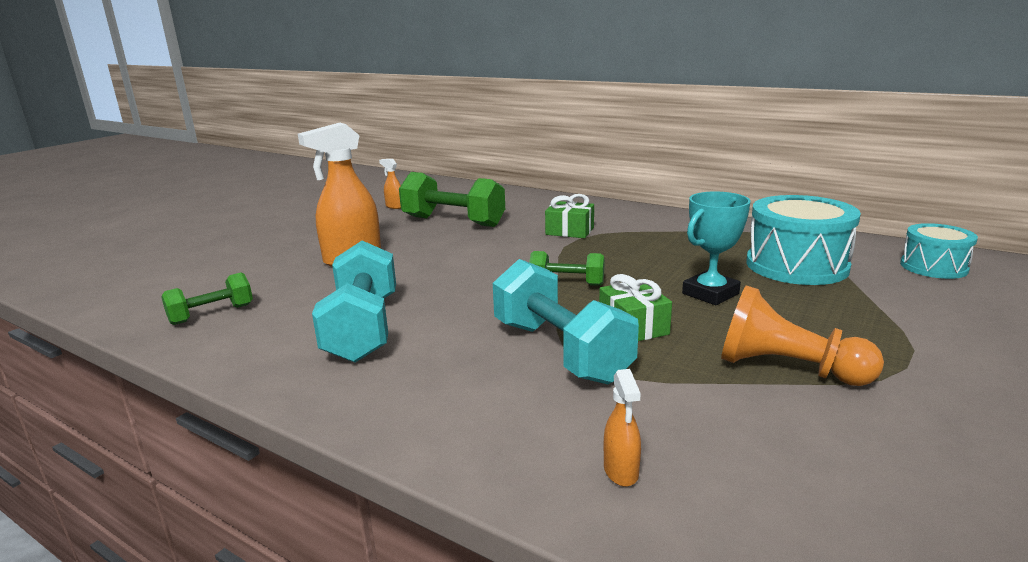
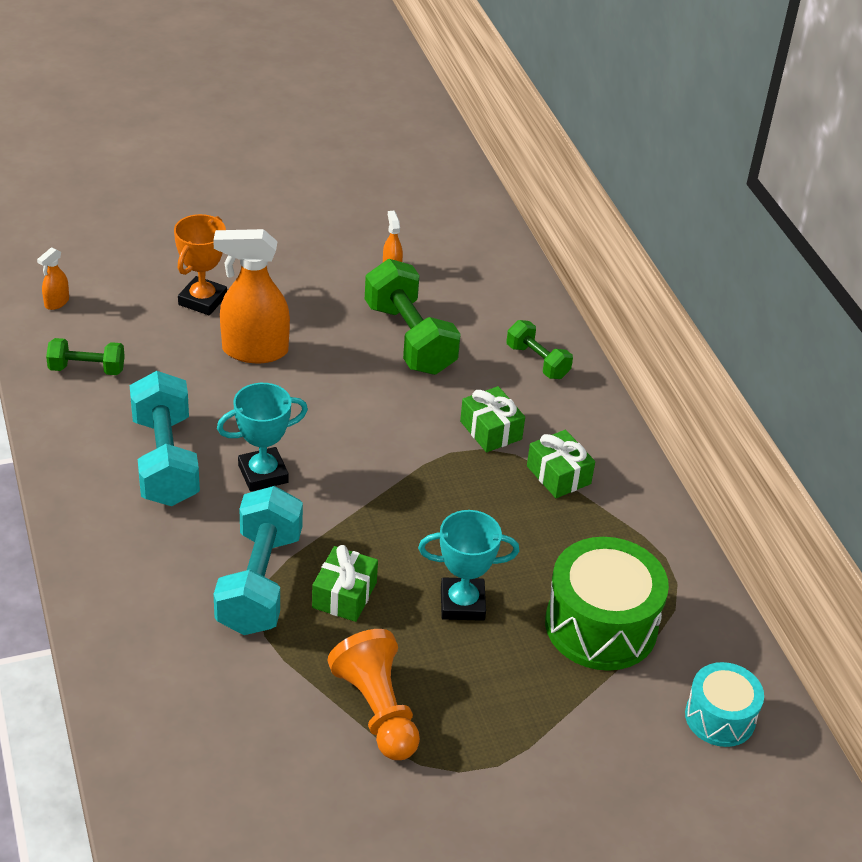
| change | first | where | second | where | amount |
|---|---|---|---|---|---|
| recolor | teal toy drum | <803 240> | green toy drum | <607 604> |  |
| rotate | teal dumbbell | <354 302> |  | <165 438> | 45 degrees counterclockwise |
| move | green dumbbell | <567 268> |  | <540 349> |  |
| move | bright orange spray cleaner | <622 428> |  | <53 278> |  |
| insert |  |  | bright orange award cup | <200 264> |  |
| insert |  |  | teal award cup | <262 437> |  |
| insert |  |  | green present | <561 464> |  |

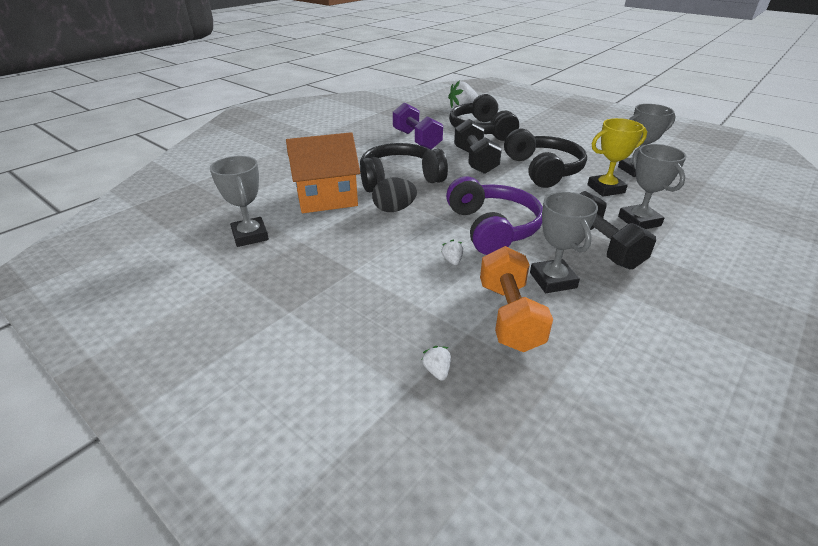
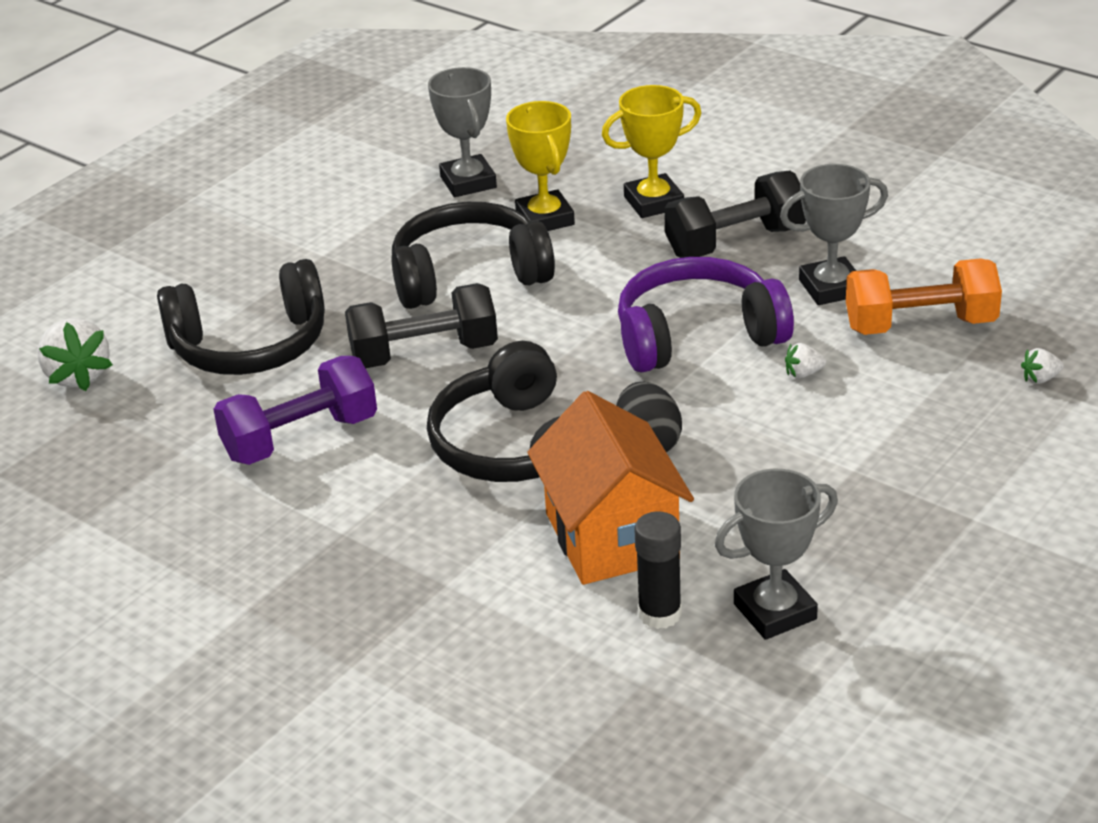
| change | first | where | second | where | amount |
|---|---|---|---|---|---|
| recolor | grey award cup | <652 186> | yellow award cup | <652 151> |  |
| insert |  |  | black stick of glue | <658 570> |  |

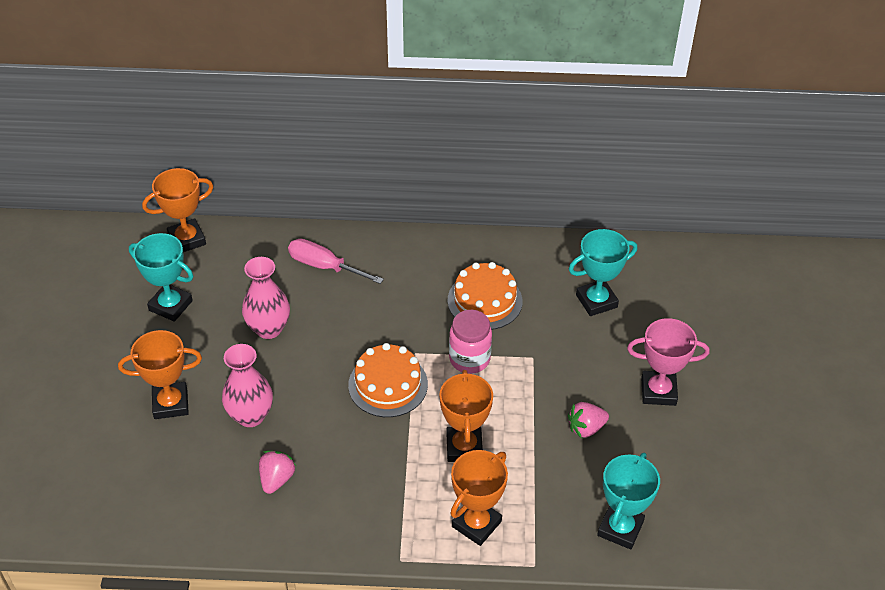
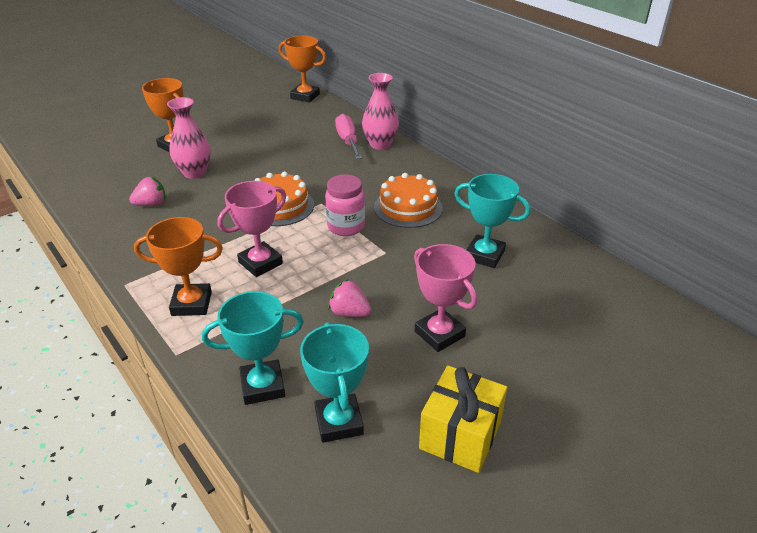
| change | first | where | second | where | amount |
|---|---|---|---|---|---|
| move | teal award cup | <161 277> |  | <334 382> |  |
| move | pink flower vase | <266 298> |  | <380 111> |  |
| recolor | bright orange award cup | <466 416> | pink award cup | <251 229> |  |
| insert |  |  | yellow present | <463 419> |  |

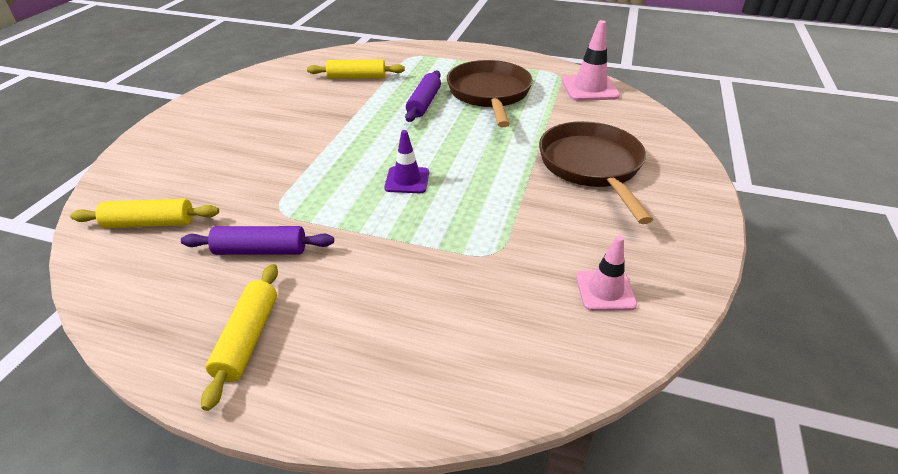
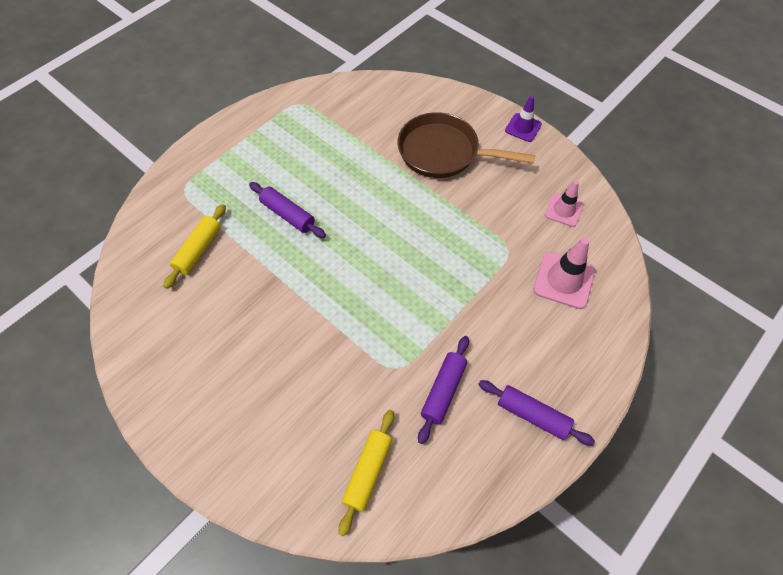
| change | first | where | second | where | amount |
|---|---|---|---|---|---|
| move | pink traffic cone | <591 60> |  | <564 273> |  |
| delete | dark brown frying pan | <490 93> |  |  |  |
| move | violet traffic cone | <406 161> |  | <523 118> |  |
| recolor | yellow pastry roller | <239 337> | violet pastry roller | <536 413> |  |

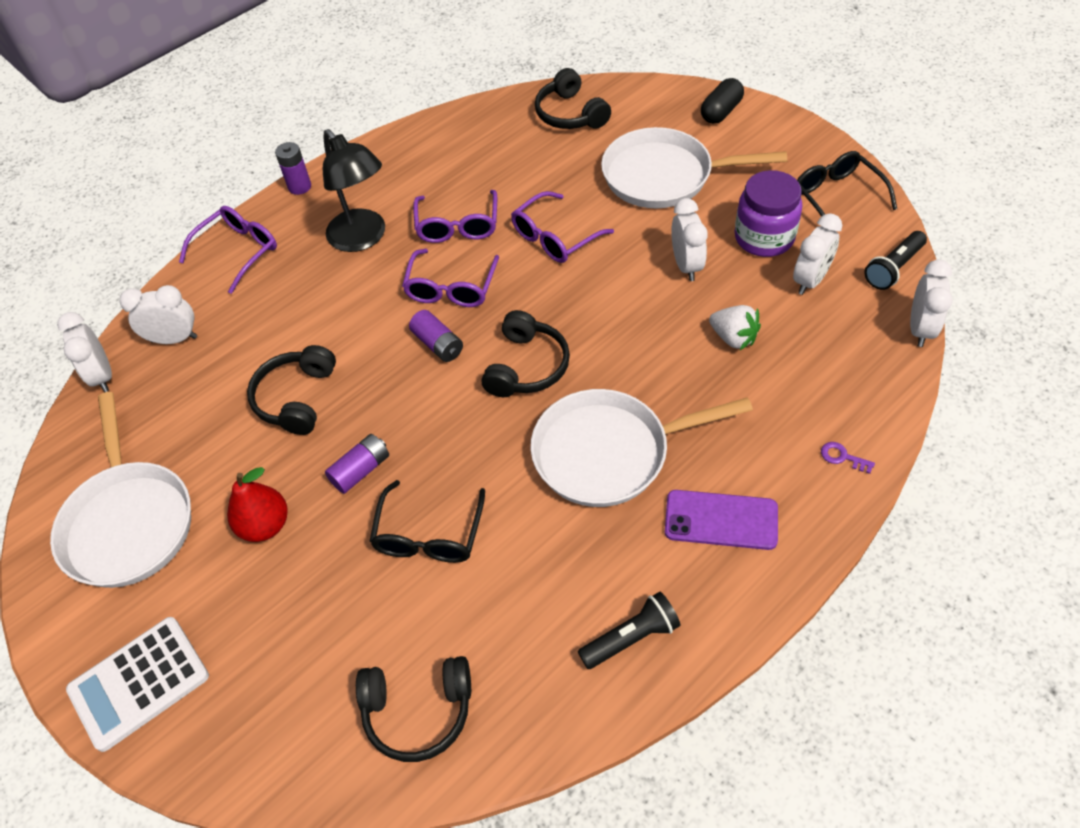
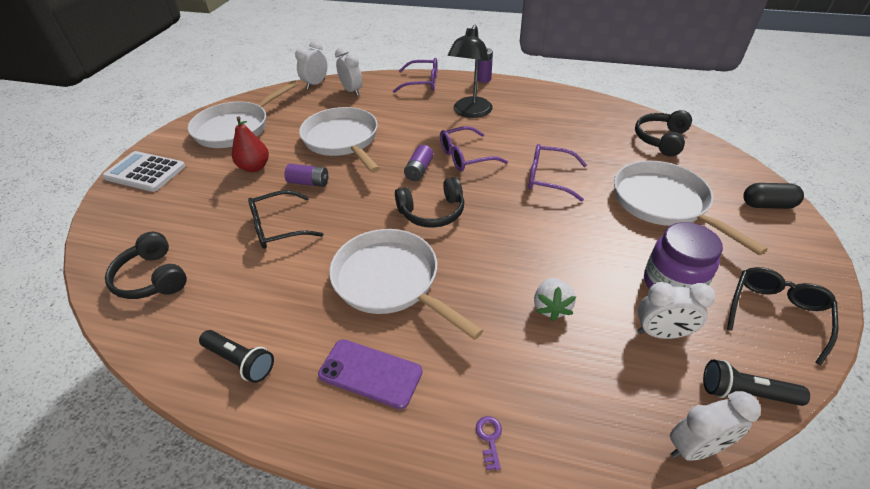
| change | first | where | second | where | amount |
|---|---|---|---|---|---|
| delete | violet glasses | <455 216> |  |  |  |
| delete | pure white clock | <689 239> |  |  |  |
| replace | black headset | <291 390> | pure white frying pan | <339 140> |  |
| rotate | violet mobile phone | <721 520> |  | <370 374> | 45 degrees counterclockwise |

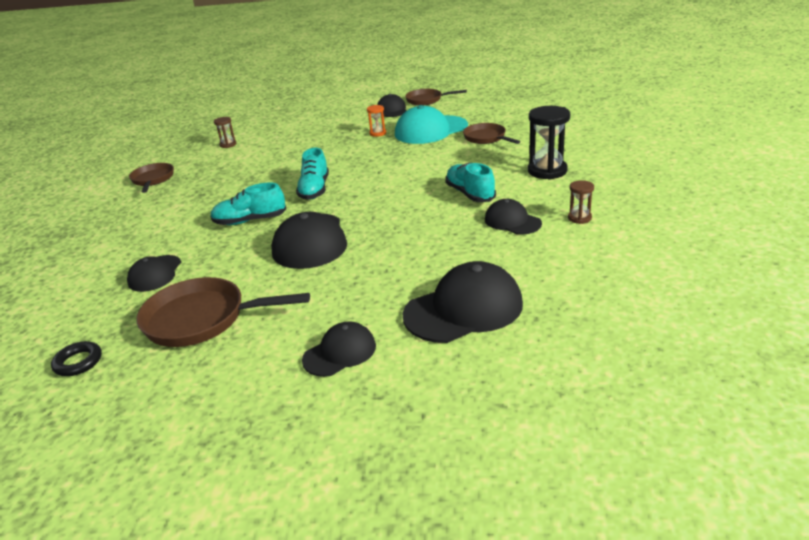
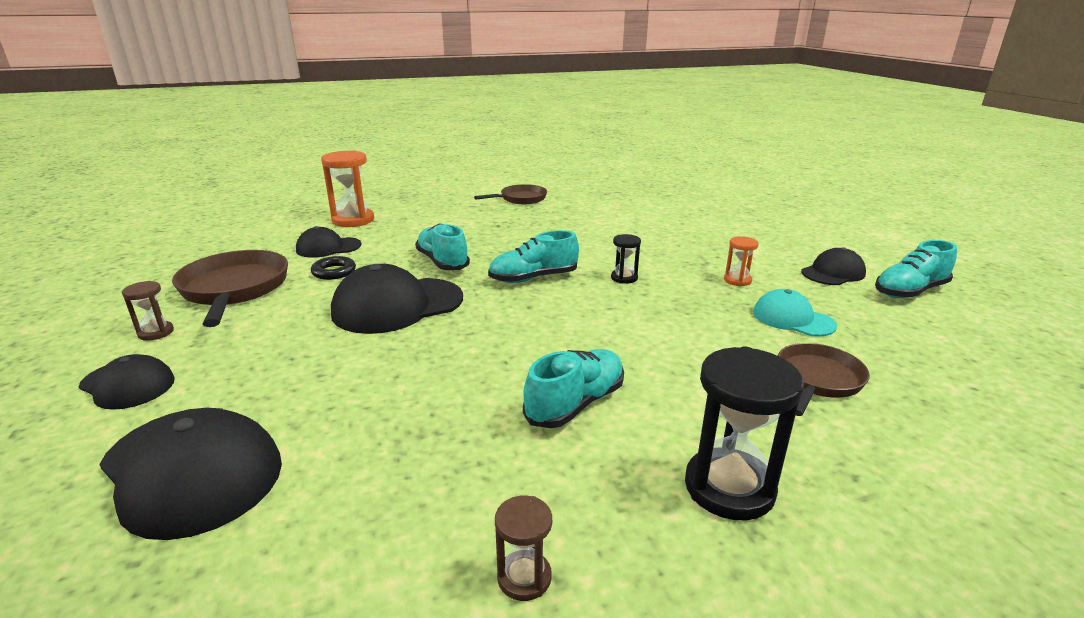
| change | first | where | second | where | amount |
|---|---|---|---|---|---|
| replace | dark brown frying pan | <436 97> | teal lace-up shoe | <916 269> |  |
| resize | teal cap | <431 124> |  | <795 313> | x0.59 |
| move | dark brown sand timer | <225 132> |  | <148 311> |  |
| delete | black cap | <513 217> |  |  |  |
| move | black torus | <76 358> |  | <333 268> |  |
| insert |  |  | bright orange sand timer | <347 188> |  |
| insert |  |  | black sand timer | <626 259> |  |

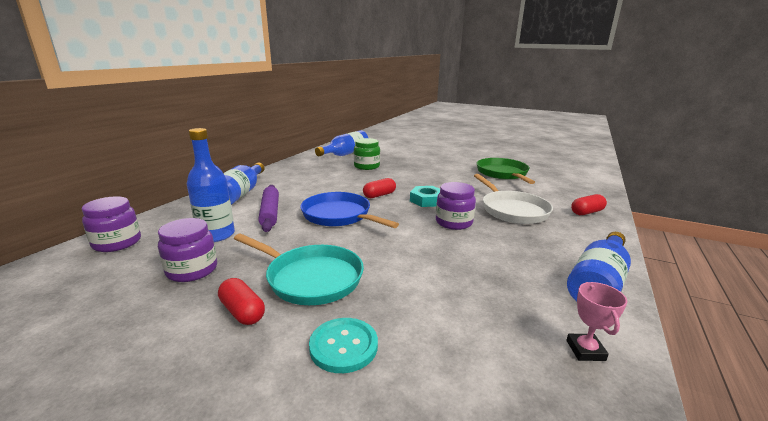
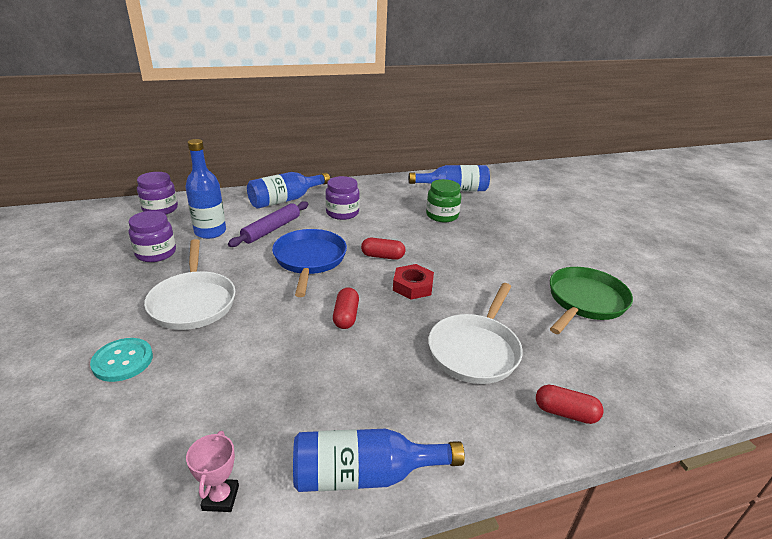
| change | first | where | second | where | amount |
|---|---|---|---|---|---|
| move | violet jam jar | <456 206> |  | <342 198> |  |
| recolor | teal hexagon nut | <425 196> | red hexagon nut | <413 282> |  |
| recolor | teal frying pan | <298 269> | pure white frying pan | <190 284> |  |
| move | red pill shape | <241 301> |  | <346 308> |  |
| rotate | pink award cup | <596 321> |  | <212 471> | 45 degrees counterclockwise |

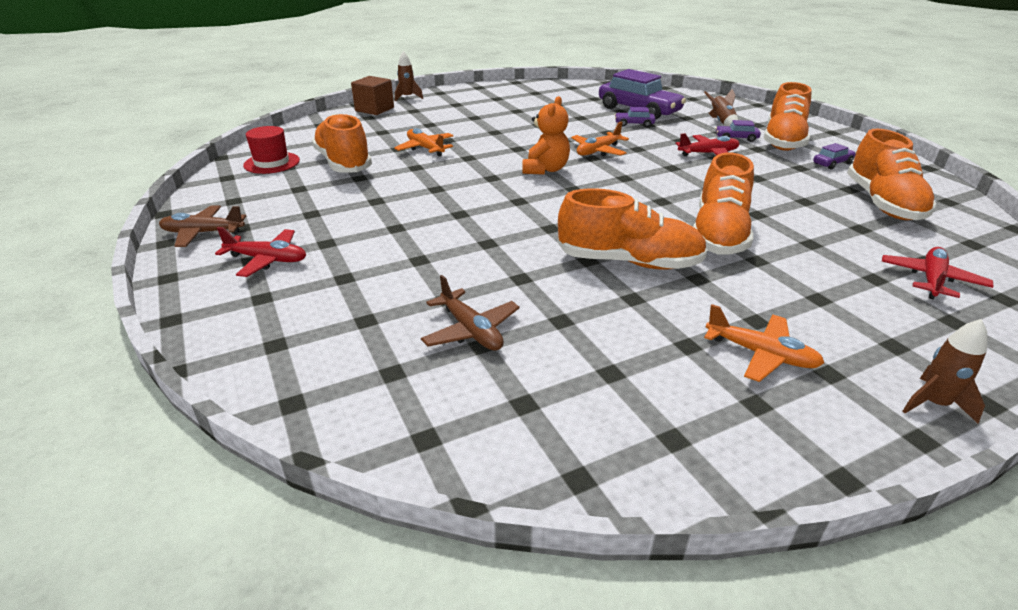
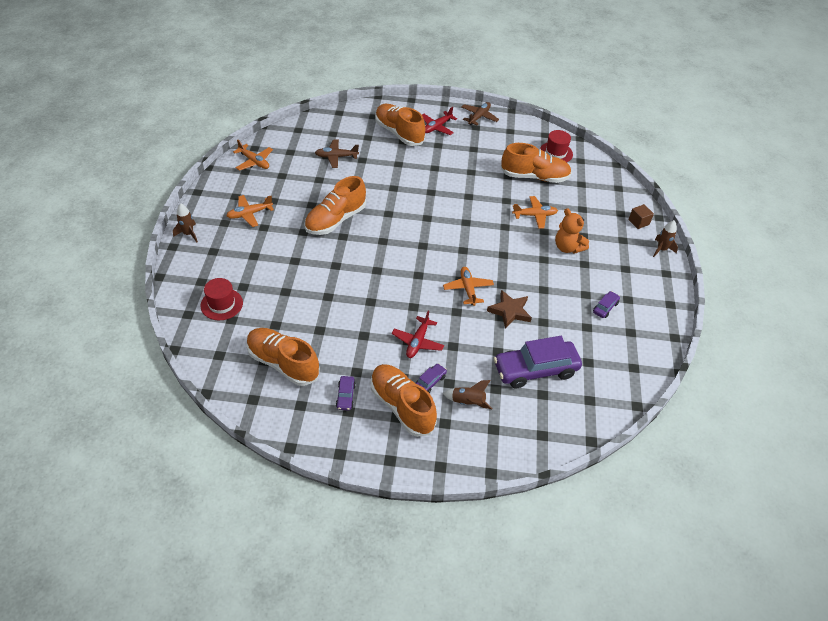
| change | first | where | second | where | amount |
|---|---|---|---|---|---|
| resize | dark brown block | <372 95> |  | <641 216> | x0.66 |
| move | bright orange teddy bear | <546 135> |  | <572 231> |  |
| move | violet car | <635 117> |  | <606 304> |  |
| move | bright orange lace-up shoe | <723 204> |  | <400 125> |  |
| replace | red aeroplane | <938 273> | red tall hat | <221 299> |  |
| insert |  |  | bright orange aeroplane | <253 155> |  |
| insert |  |  | dark brown star | <509 309> |  |

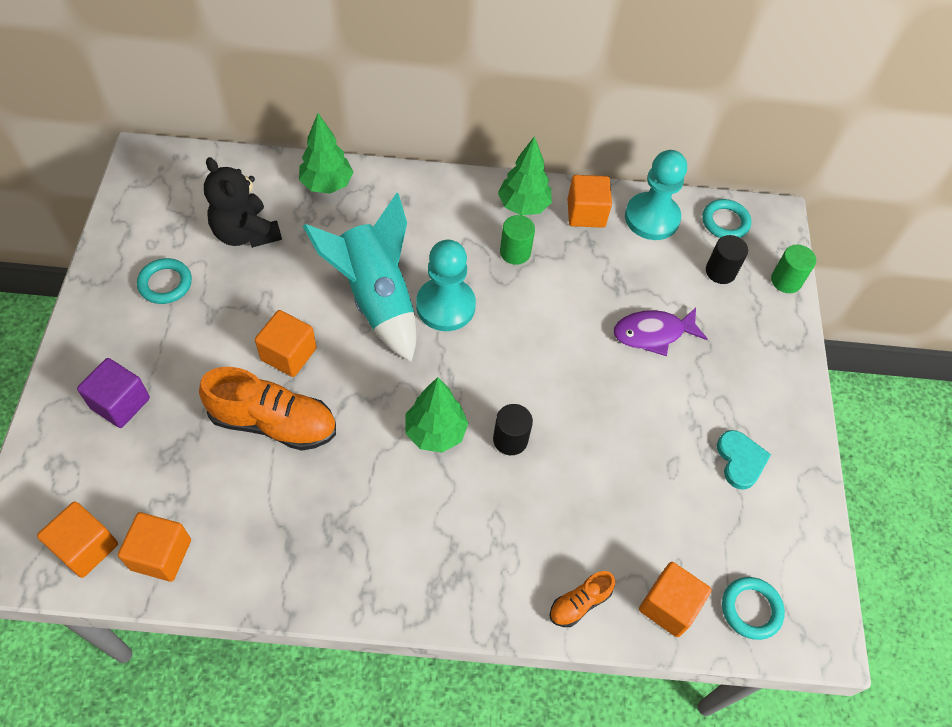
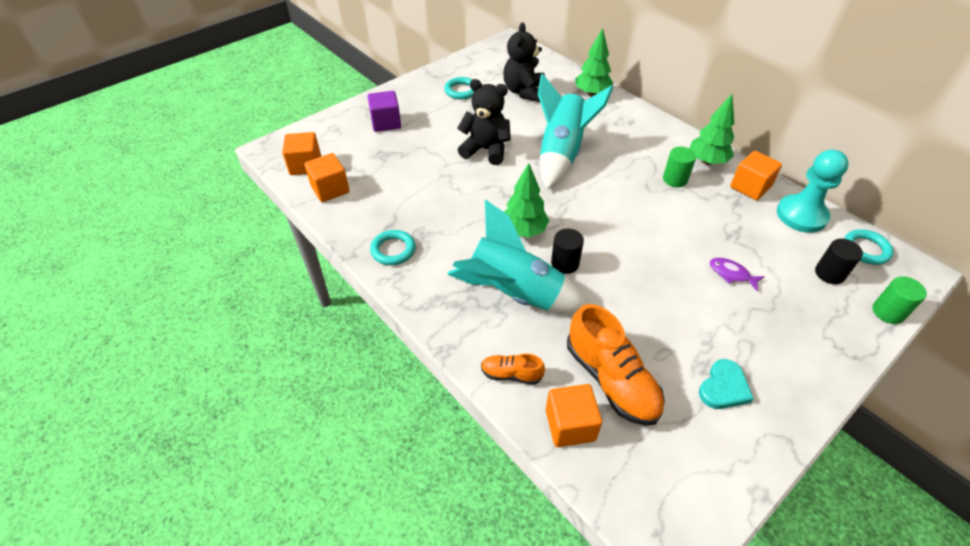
| change | first | where | second | where | amount |
|---|---|---|---|---|---|
| delete | teal game pawn | <446 285> |  |  |  |
| resize | violet fish figure | <660 332> |  | <737 275> | x0.65 |
| replace | bright orange block | <286 343> | black teddy bear | <484 122> |  |
| move | bright orange lace-up shoe | <267 409> |  | <616 365> |  |
| move | teal torus | <753 608> |  | <393 247> |  |
| insert |  |  | teal rocket | <517 256> |  |

